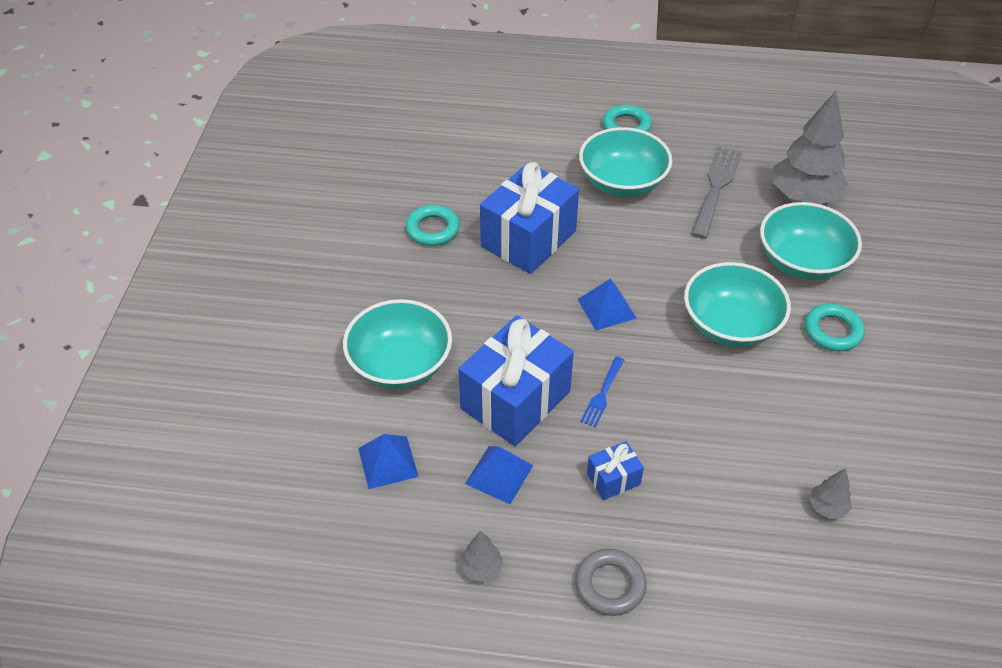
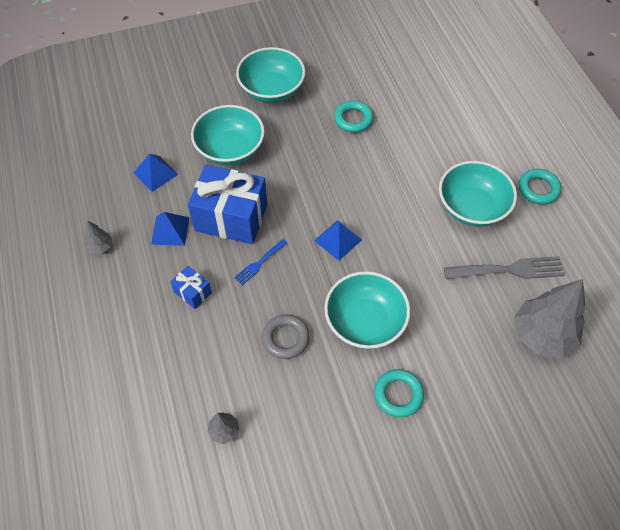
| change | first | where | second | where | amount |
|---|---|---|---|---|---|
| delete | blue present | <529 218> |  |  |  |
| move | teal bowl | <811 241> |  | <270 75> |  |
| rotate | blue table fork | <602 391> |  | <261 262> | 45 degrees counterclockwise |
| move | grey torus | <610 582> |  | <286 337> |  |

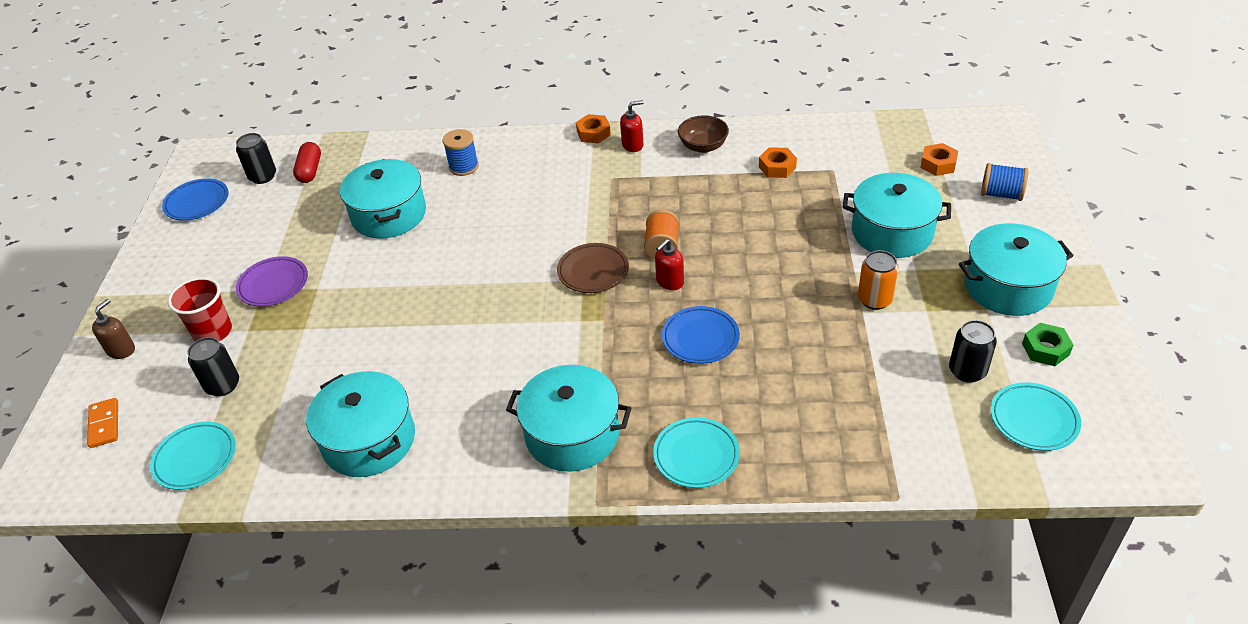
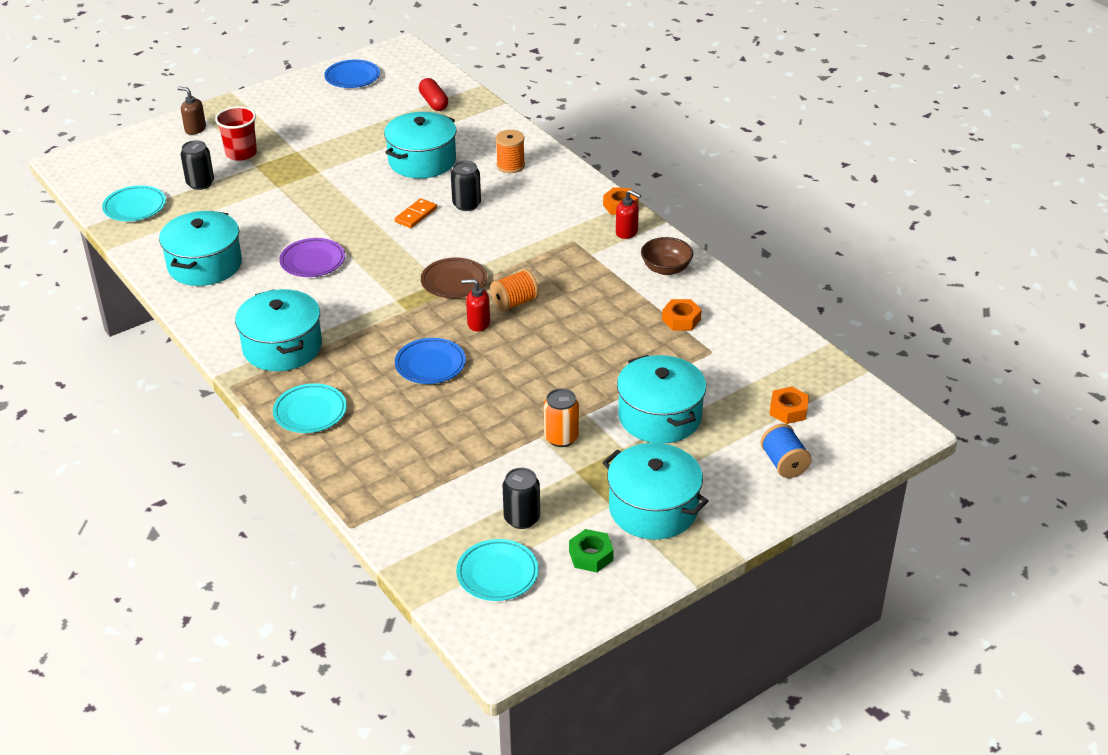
| change | first | where | second | where | amount |
|---|---|---|---|---|---|
| recolor | blue spool | <461 152> | bright orange spool | <510 151> |  |
| move | black tin | <256 158> |  | <466 186> |  |
| rotate | red pill shape | <307 162> |  | <433 94> | 75 degrees counterclockwise |
| move | violet flat dish | <272 281> |  | <312 257> |  |
| rotate | dark brown soap dispenser | <113 329> |  | <192 111> | 135 degrees counterclockwise |
| move | bright orange domino tile | <102 423> |  | <416 213> |  |

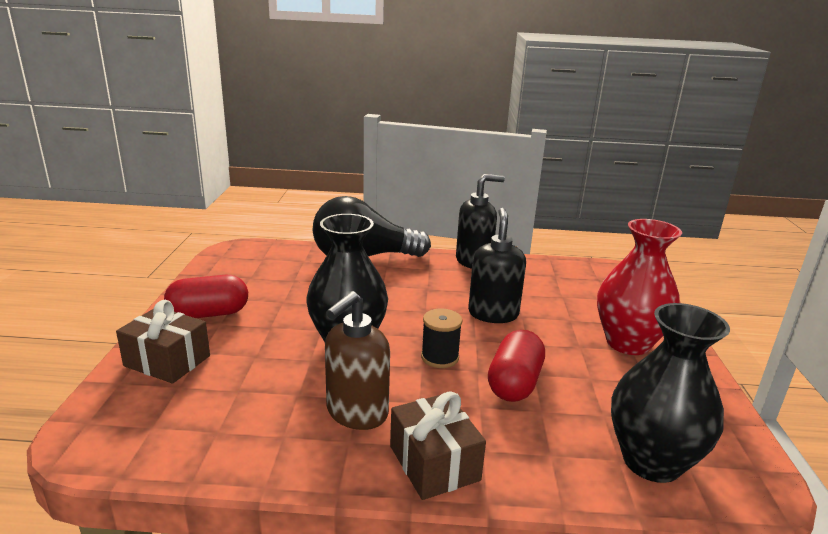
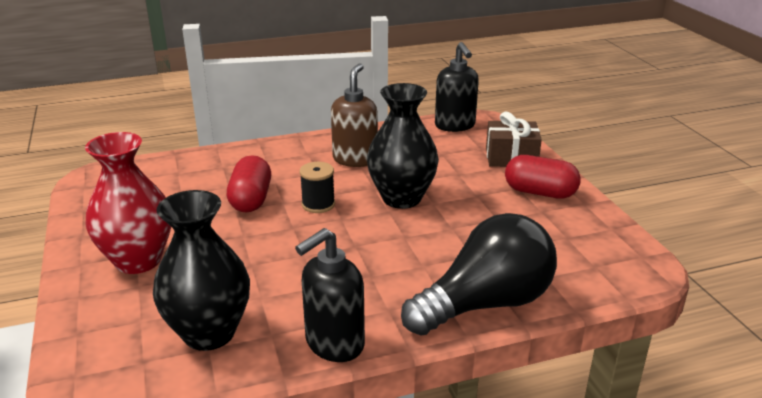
| change | first | where | second | where | amount |
|---|---|---|---|---|---|
| move | black soap dispenser | <497 265> |  | <457 87> |  |
| rotate | red pill shape | <206 296> |  | <543 177> | 60 degrees clockwise |
| move | black flower vase | <670 393> |  | <201 270> |  |
| delete | dark brown present | <438 445> |  |  |  |

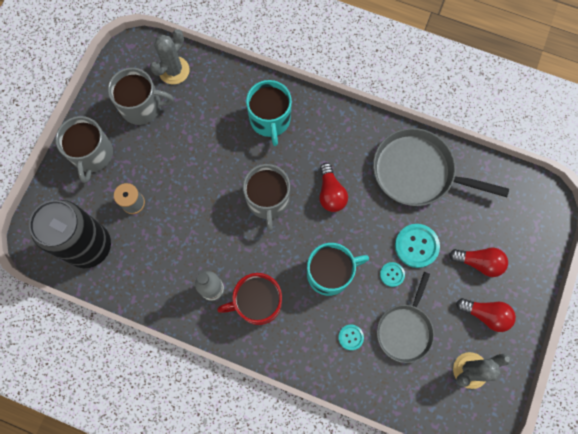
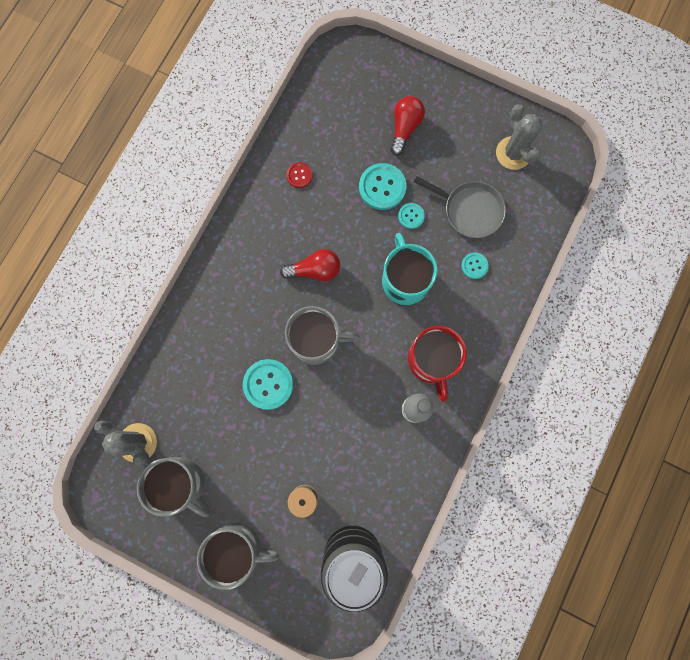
| change | first | where | second | where | amount |
|---|---|---|---|---|---|
| rotate | grey tea mug | <141 96> |  | <173 487> | 120 degrees clockwise |
| delete | teal tea mug | <269 113> |  |  |  |
| replace | grey frying pan | <441 167> | red shirt button | <300 175> |  |
| delete | red bulb | <486 315> |  |  |  |
| insert |  |  | teal shirt button | <268 384> |  |

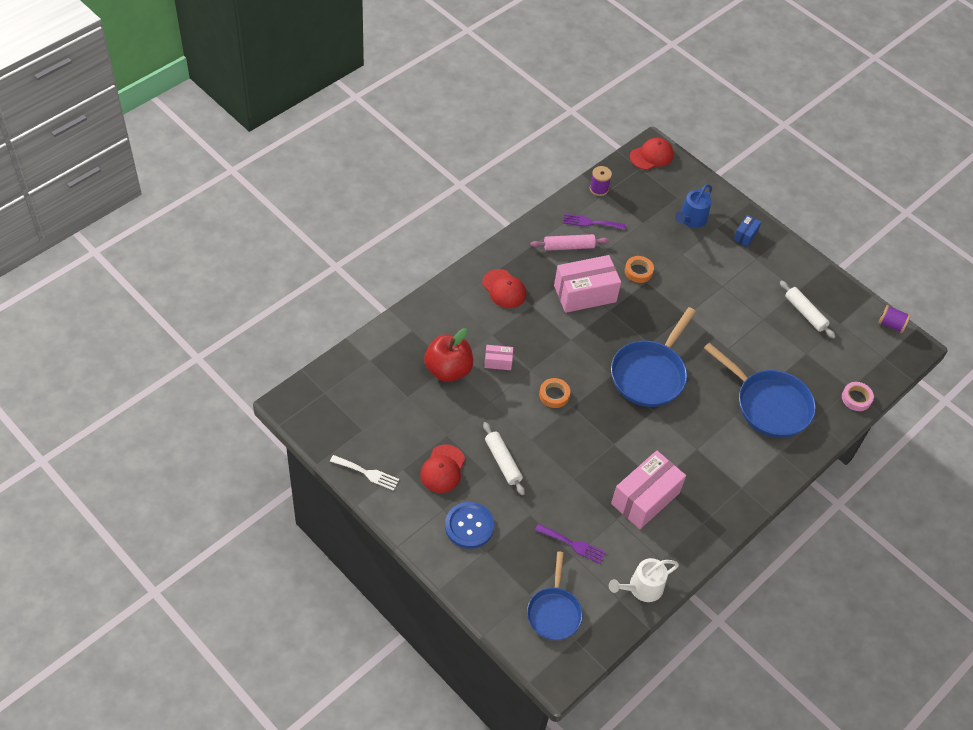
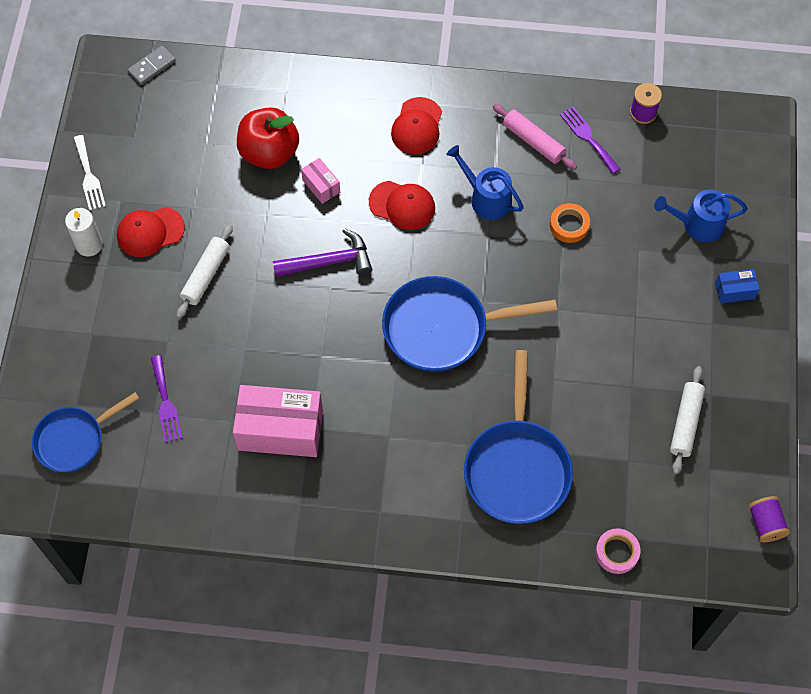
| change | first | where | second | where | amount |
|---|---|---|---|---|---|
| move | red cap | <652 154> |  | <402 205> |  |
| replace | pink package | <587 284> | blue sprinkling can | <485 182> |  |
| replace | bright orange tape | <554 393> | violet claw hammer | <322 252> |  |
| delete | blue shirt button | <469 525> |  |  |  |
| delete | pure white sprinkling can | <644 580> |  |  |  |
| insert |  |  | grey domino tile | <152 65> |  |
| insert |  |  | pure white candle | <84 232> |  |

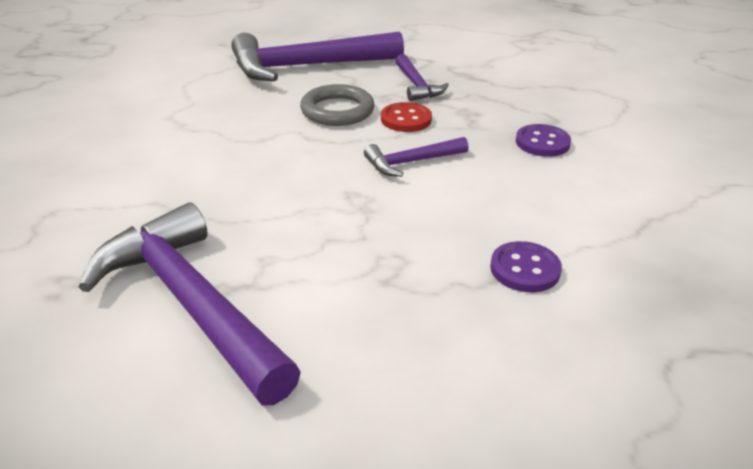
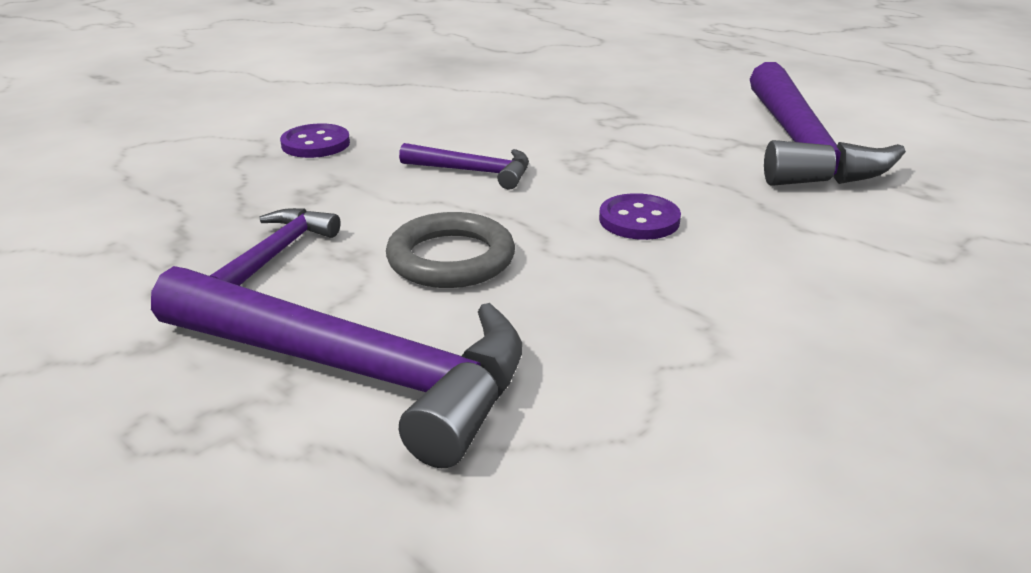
| change | first | where | second | where | amount |
|---|---|---|---|---|---|
| delete | red shirt button | <406 117> |  |  |  |
| move | violet shirt button | <526 266> |  | <640 216> |  |

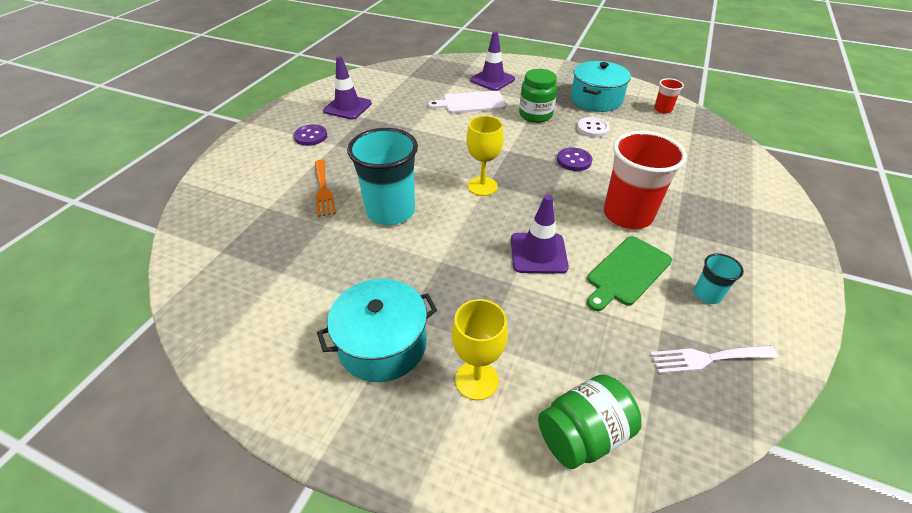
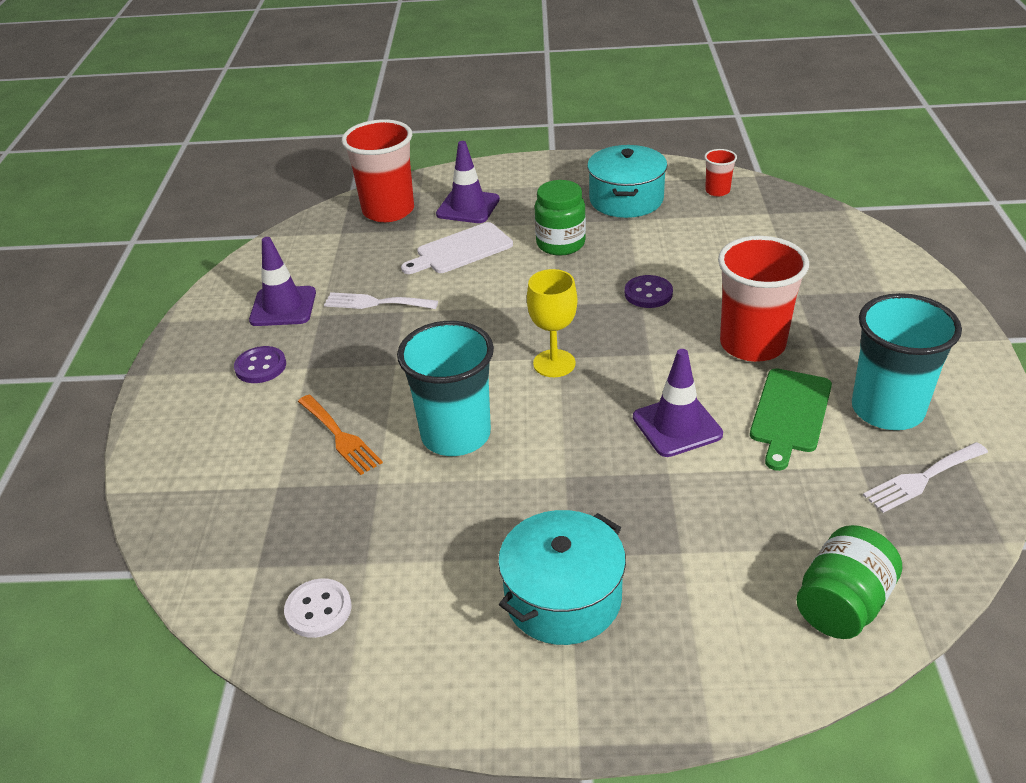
| change | first | where | second | where | amount |
|---|---|---|---|---|---|
| move | pure white shirt button | <593 127> |  | <318 608> |  |
| resize | teal tumbler | <719 278> |  | <907 361> | x2.15 |
| delete | yellow goblet | <480 349> |  |  |  |
| insert |  |  | red tumbler | <378 170> |  |
| insert |  |  | pure white table fork | <381 300> |  |

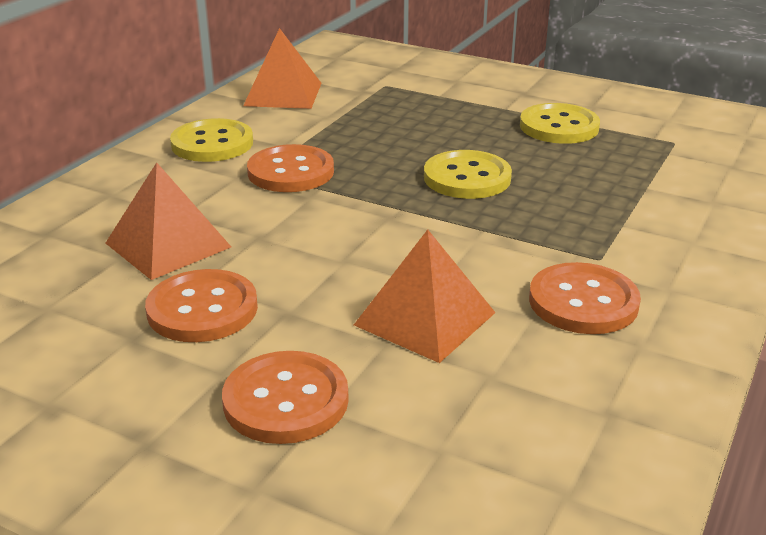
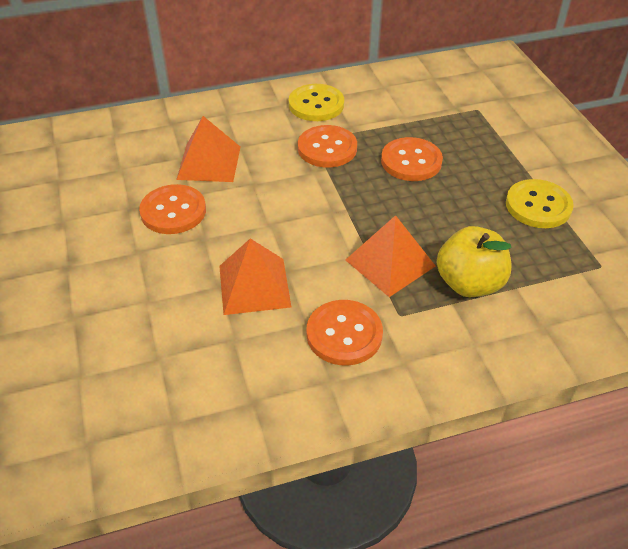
| change | first | where | second | where | amount |
|---|---|---|---|---|---|
| move | bright orange pyramid shape | <282 68> |  | <391 256> |  |
| delete | yellow shirt button | <468 174> |  |  |  |
| move | bright orange shirt button | <285 397> |  | <412 159> |  |
| insert |  |  | yellow apple | <474 261> |  |

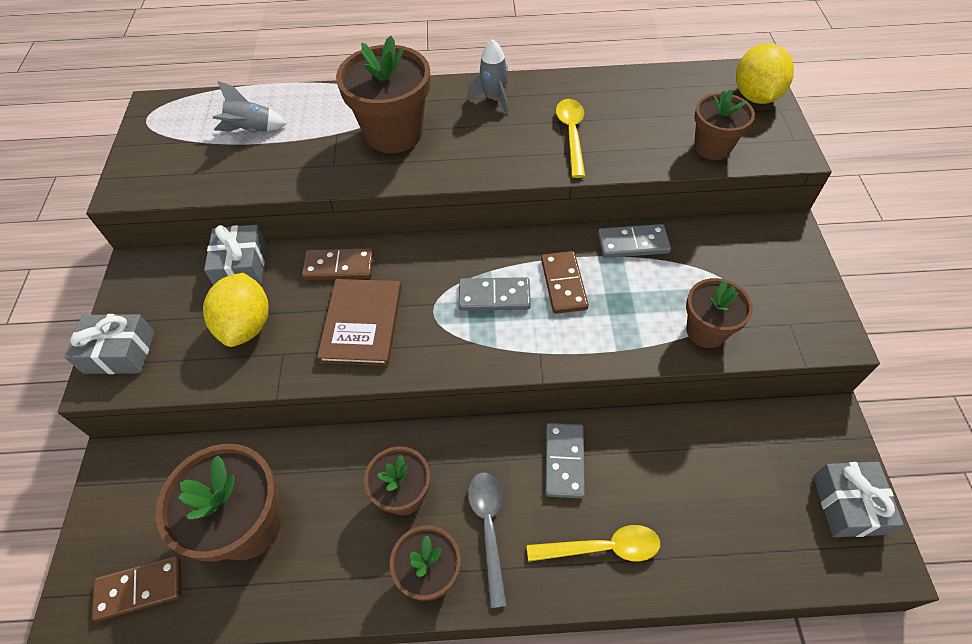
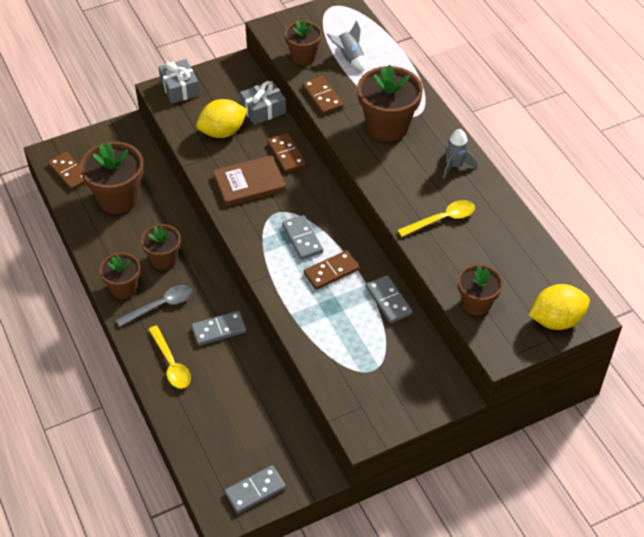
| change | first | where | second | where | amount |
|---|---|---|---|---|---|
| move | dark brown plant pot | <719 313> |  | <303 42> |  |
| replace | grey present | <858 499> | grey domino tile | <255 489> |  |
| insert |  |  | dark brown domino tile | <322 95> |  |

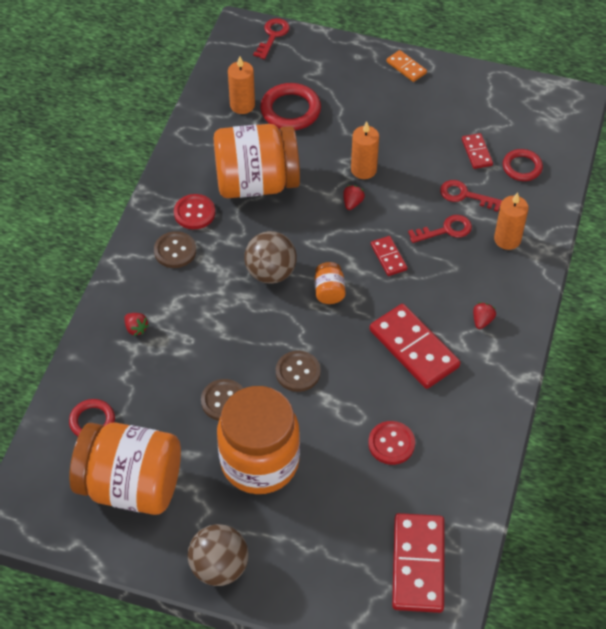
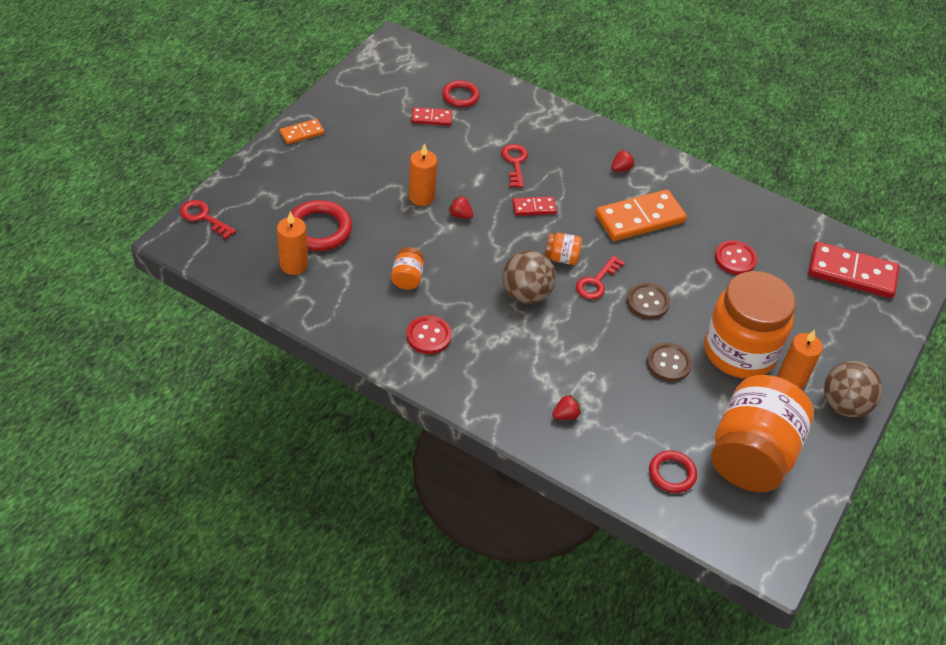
| change | first | where | second | where | amount |
|---|---|---|---|---|---|
| resize | bright orange jam jar | <257 161> |  | <407 268> | x0.40 |
| move | red door key | <471 196> |  | <600 277> |  |
| move | bright orange candle | <511 221> |  | <800 359> |  |
| delete | dark brown shirt button | <175 249> |  |  |  |
| rotate | red toy strawberry | <484 315> |  | <622 161> | 105 degrees clockwise |
| recolor | red domino tile | <415 346> | bright orange domino tile | <641 215> |  |

